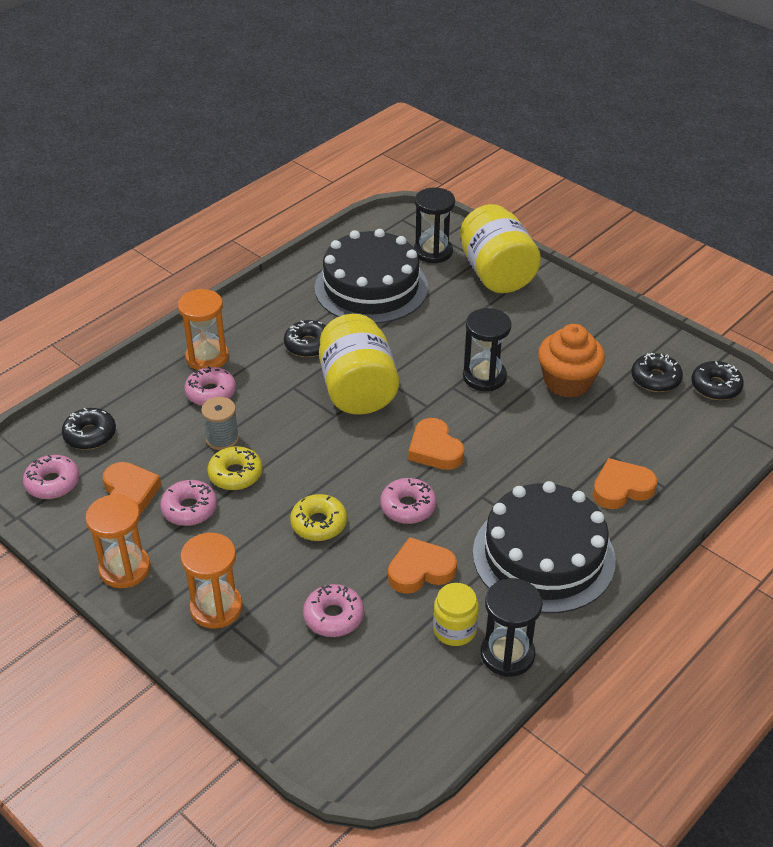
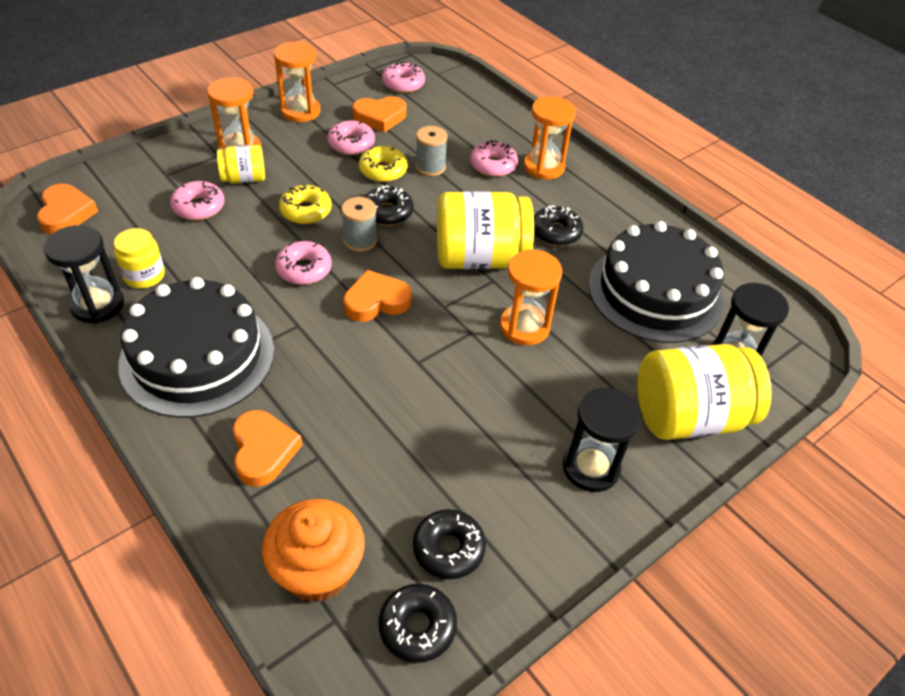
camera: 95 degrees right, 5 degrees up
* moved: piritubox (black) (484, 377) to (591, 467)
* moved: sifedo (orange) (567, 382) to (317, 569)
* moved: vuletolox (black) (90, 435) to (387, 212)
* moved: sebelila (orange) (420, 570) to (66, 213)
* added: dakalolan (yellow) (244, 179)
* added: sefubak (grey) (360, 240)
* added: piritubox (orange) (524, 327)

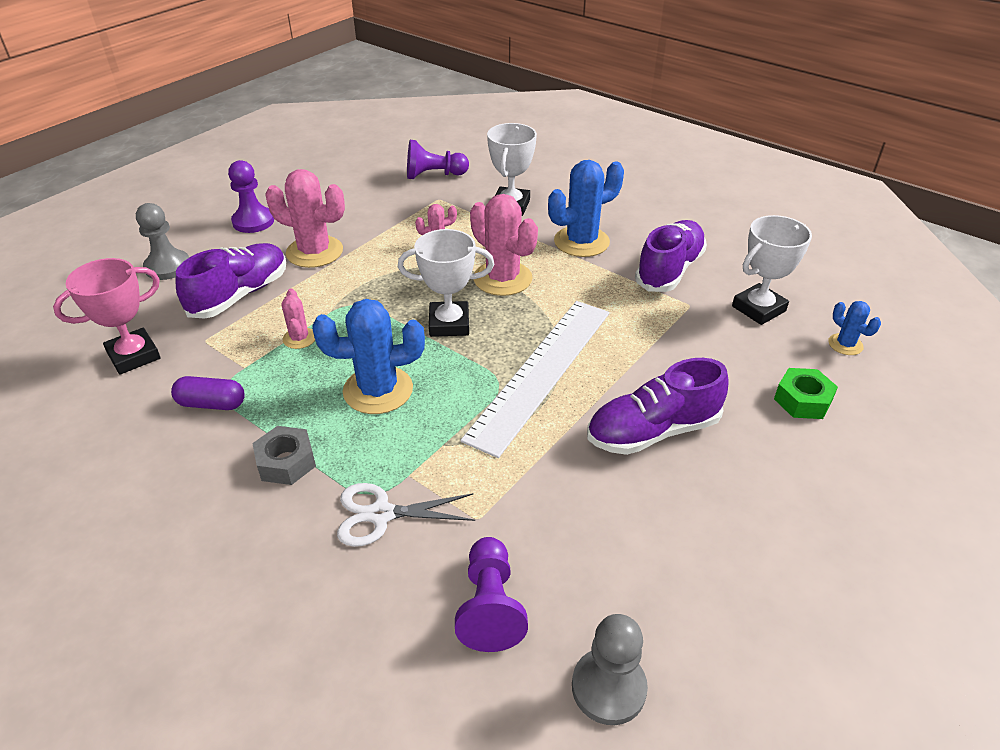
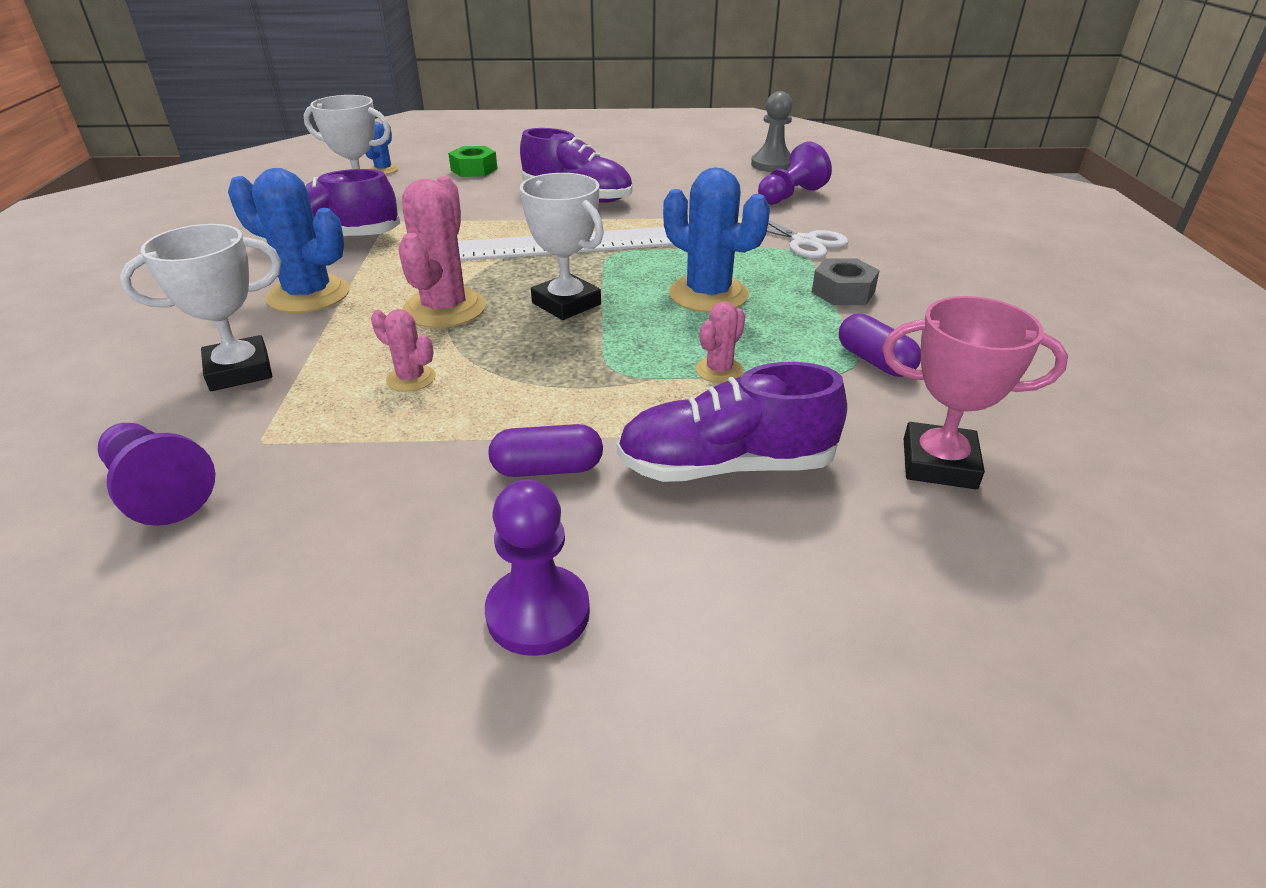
camera: 130 degrees left, 5 degrees down
* replaced: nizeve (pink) (314, 252) to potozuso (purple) (547, 469)
* removed: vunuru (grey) (168, 267)

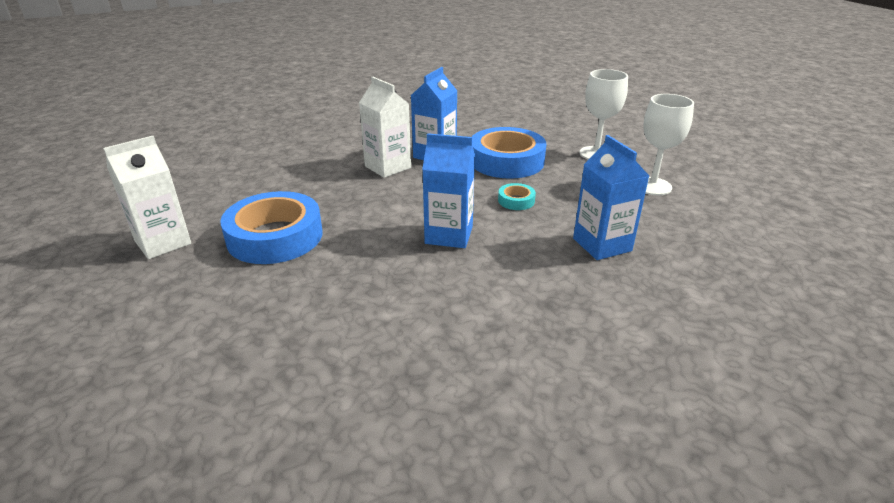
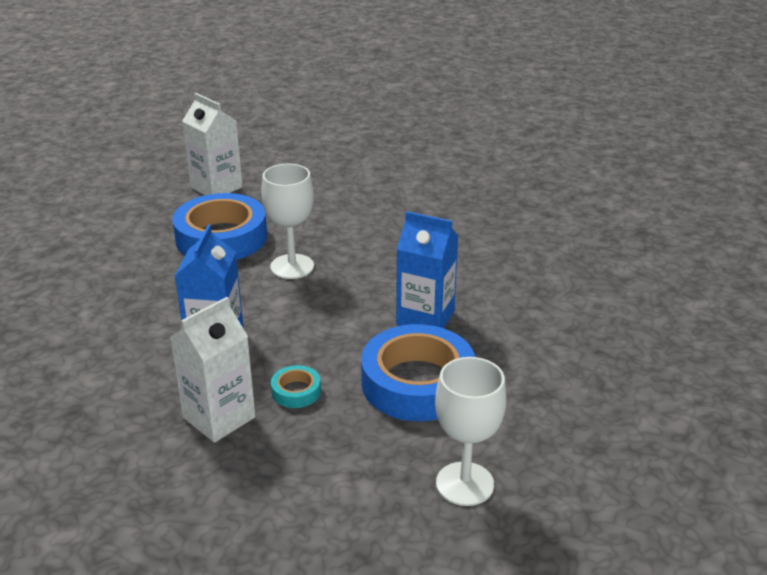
camera: 85 degrees right, 0 degrees up
* moved: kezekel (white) (388, 167) to (219, 417)
* moved: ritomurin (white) (652, 186) to (292, 266)
* removed: kezekel (blue) (602, 245)

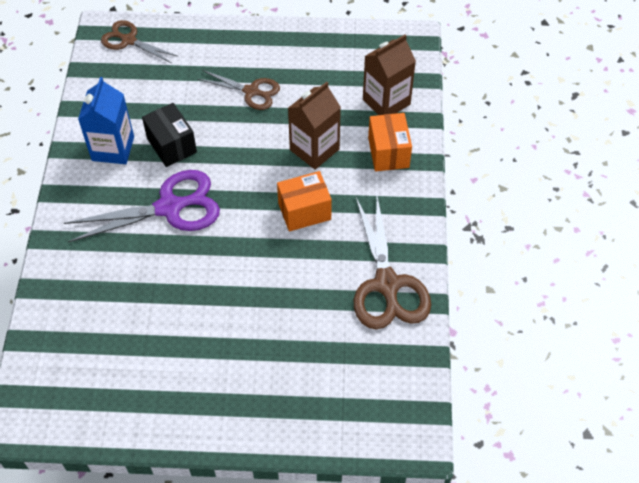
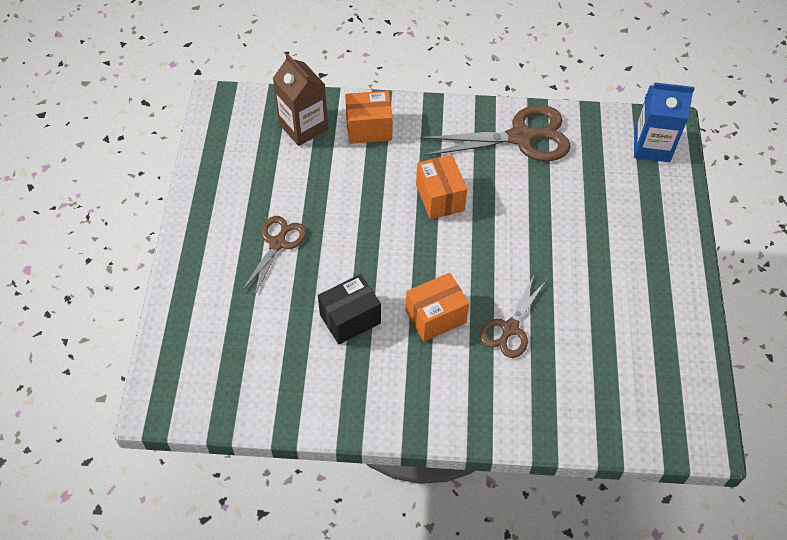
camera: 90 degrees left, 0 degrees up
* moved: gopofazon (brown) (128, 40) to (510, 328)
* moved: kezekel (blue) (113, 148) to (652, 146)
* removed: kezekel (brown) (314, 149)
* replaced: gopofazon (purple) (170, 207) to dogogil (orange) (435, 317)

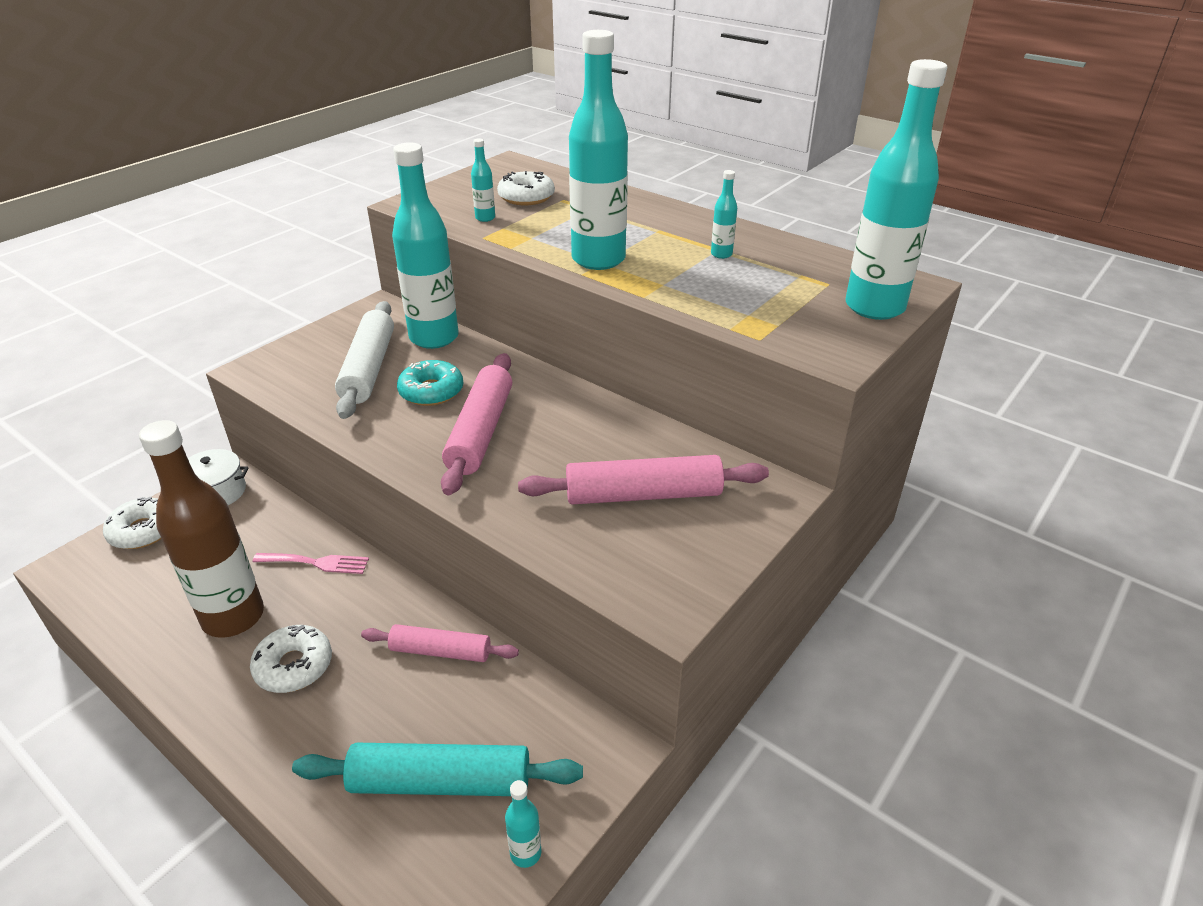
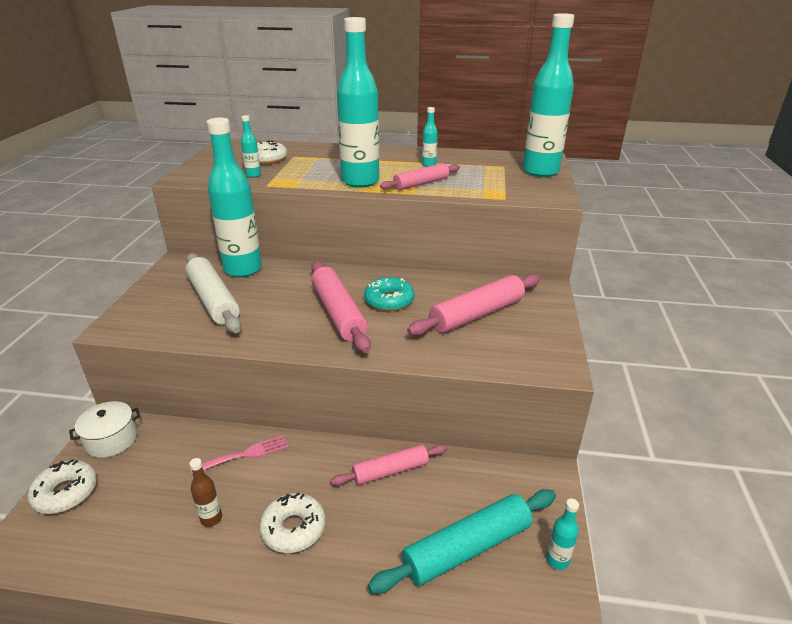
camera: 30 degrees left, 5 degrees down
* moved: vuletolox (turquoise) (431, 391) to (389, 300)
* resized: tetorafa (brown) (233, 617) = (211, 518) x0.41
* added: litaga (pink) (421, 184)

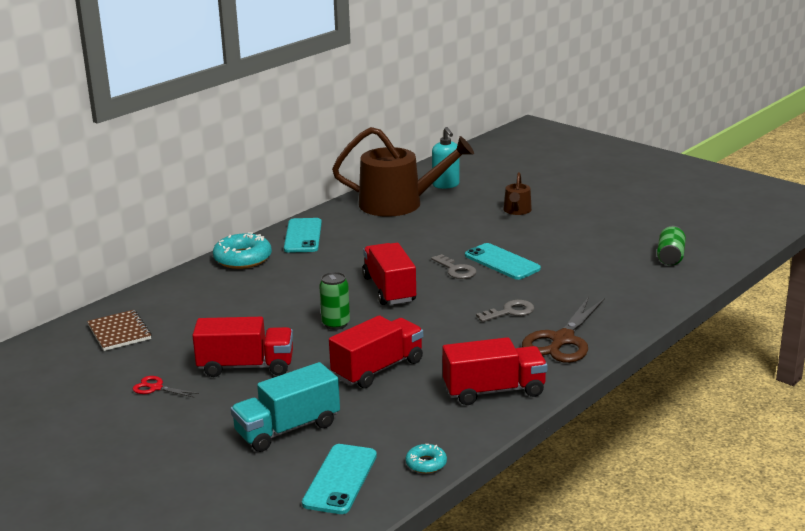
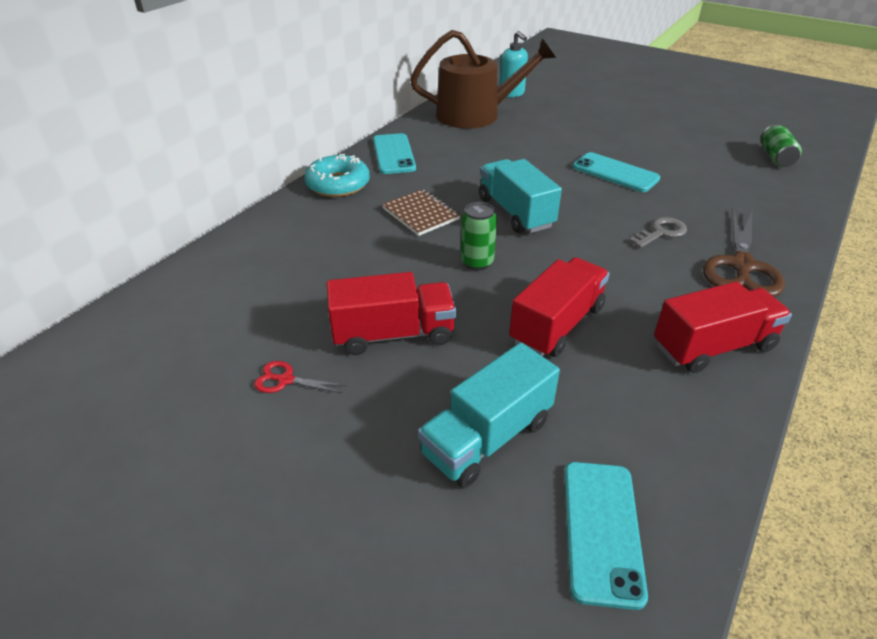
camera: 10 degrees left, 15 degrees up
* removed: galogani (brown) (517, 211)
* recoloured: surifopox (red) (389, 289) to surifopox (turquoise) (515, 213)
* removed: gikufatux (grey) (456, 270)
* moved: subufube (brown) (119, 332) to (420, 214)
* removed: vuletolox (turquoise) (426, 463)

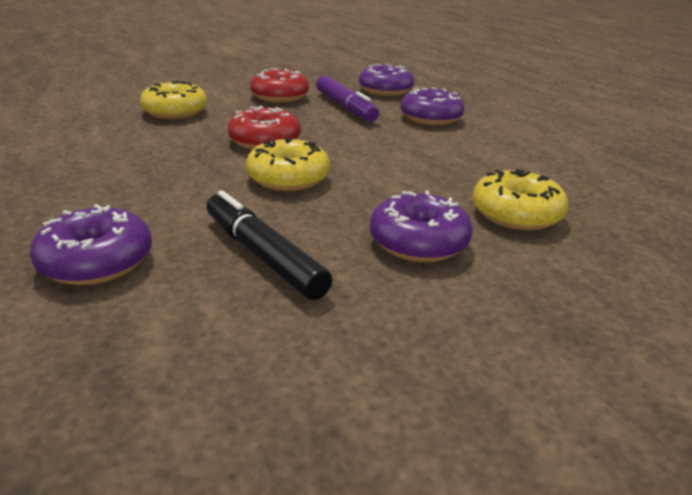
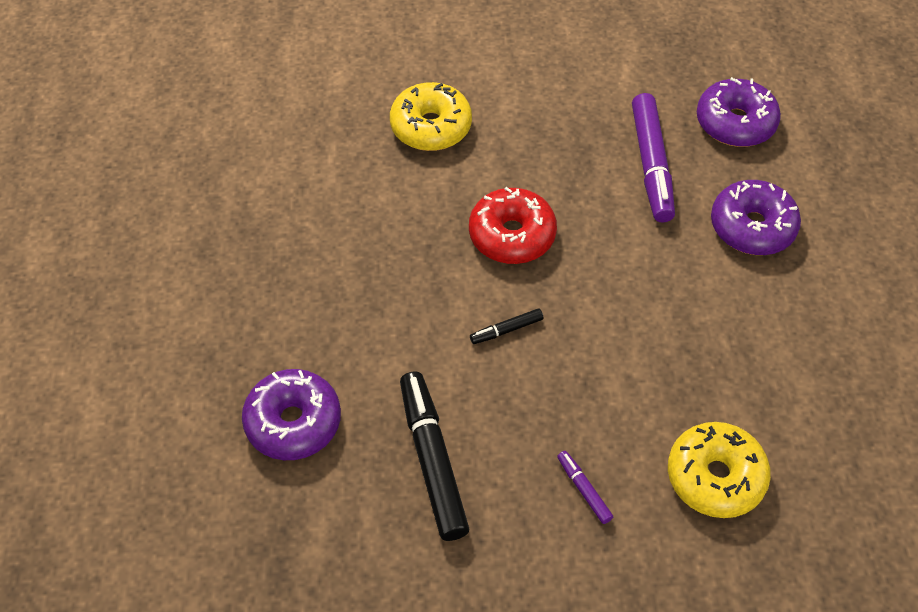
camera: 25 degrees right, 25 degrees up
* removed: vuletolox (red) (280, 96)
* replaced: vuletolox (yellow) (288, 178) to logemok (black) (506, 330)
* replaced: vuletolox (purple) (418, 242) to logemok (purple) (584, 489)

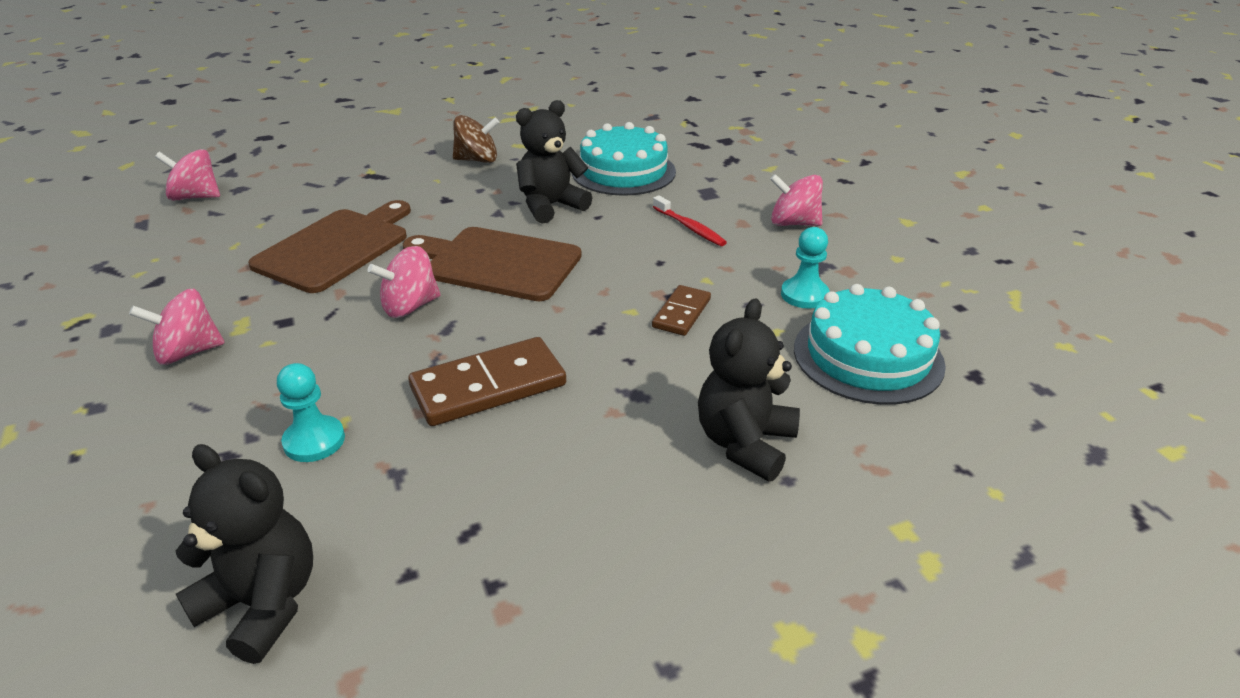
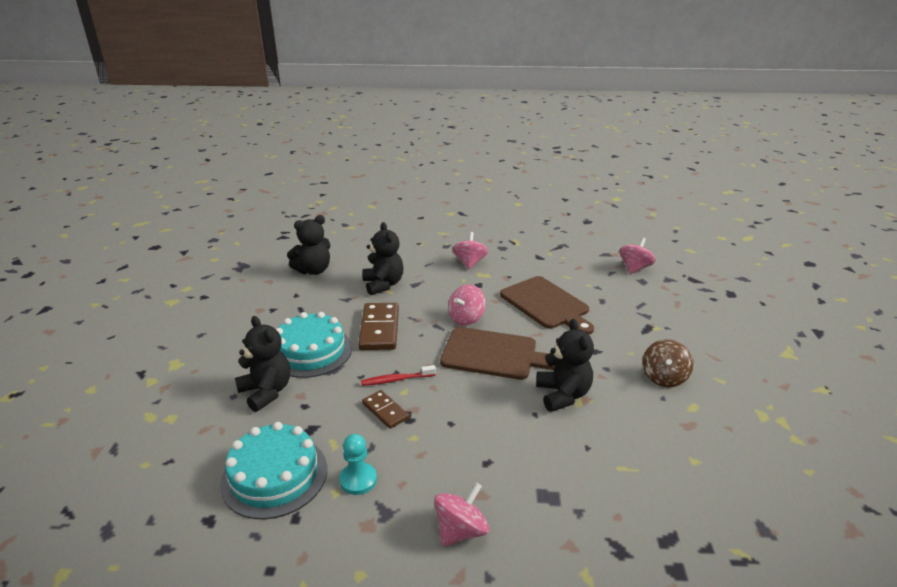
camera: 115 degrees right, 5 degrees down
* moved: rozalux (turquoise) (623, 171) to (311, 351)
* moved: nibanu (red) (690, 227) to (396, 380)
* turned: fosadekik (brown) (497, 263) = (494, 354) 60 degrees clockwise
* turned: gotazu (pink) (410, 306) = (466, 318) 135 degrees counterclockwise
* replaced: vunuru (turquoise) (314, 441) to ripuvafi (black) (383, 284)

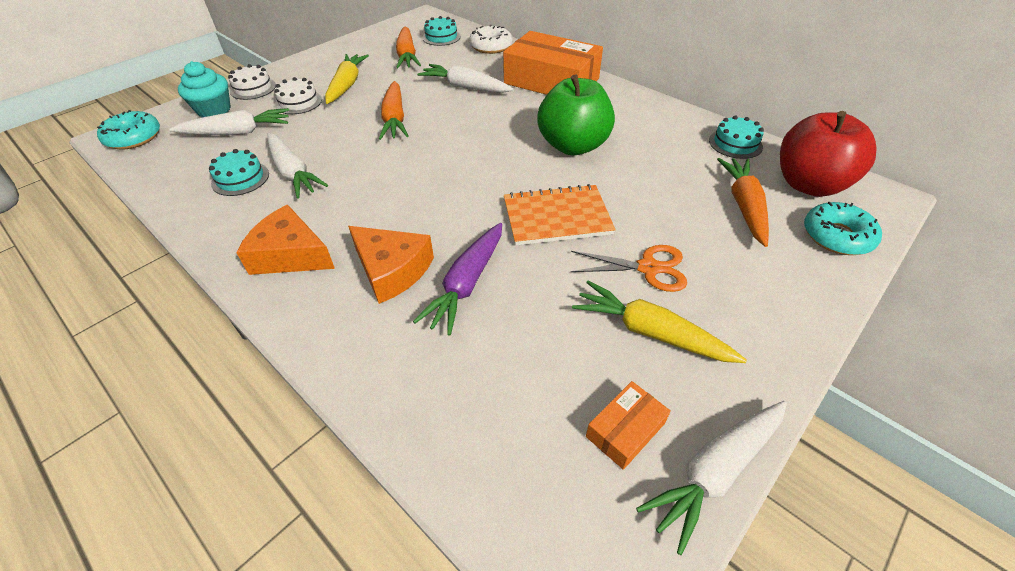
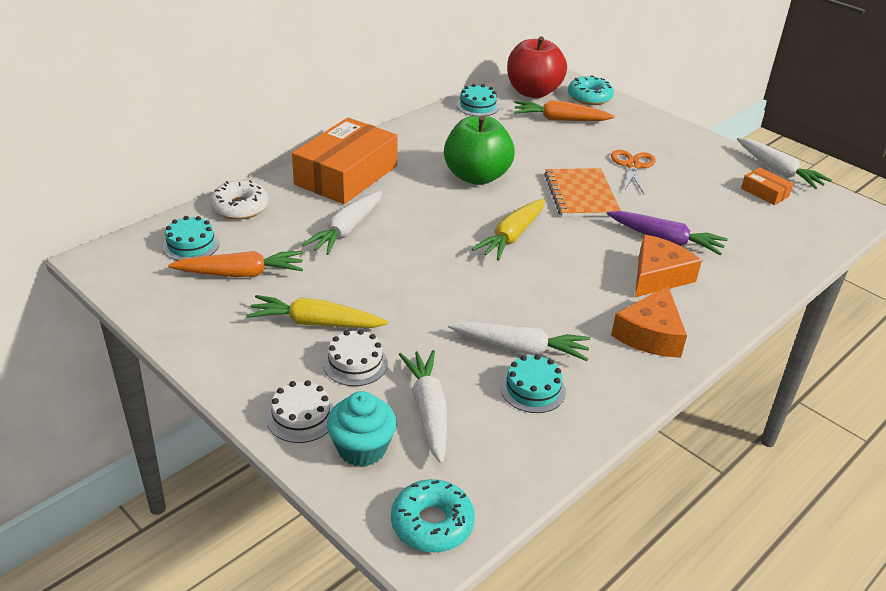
camera: 90 degrees left, 10 degrees down
* removed: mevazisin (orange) (395, 119)
* turned: mevazisin (white) (293, 172) = (520, 348) 45 degrees clockwise
* moved: mevazisin (yellow) (650, 332) to (512, 236)

